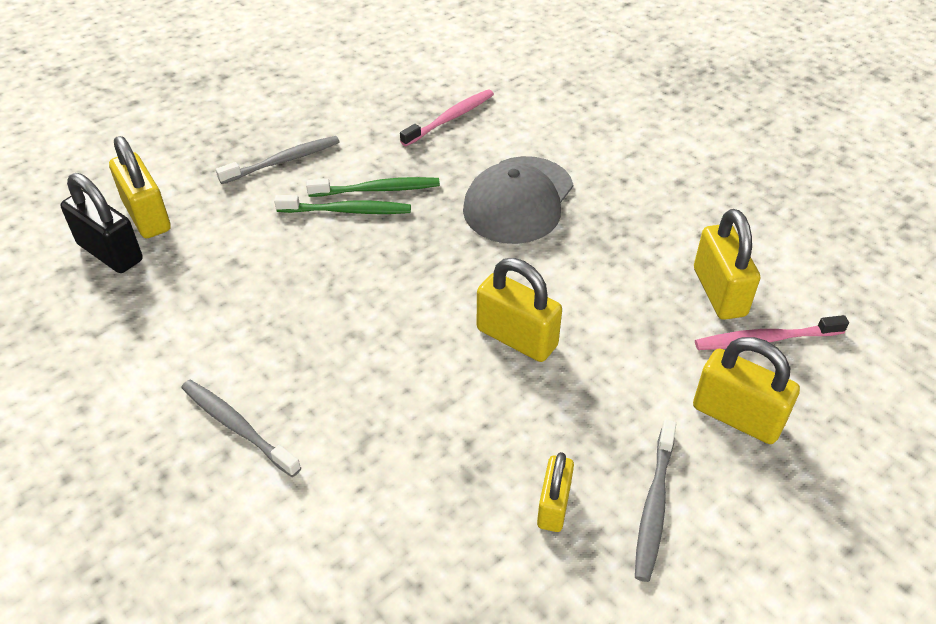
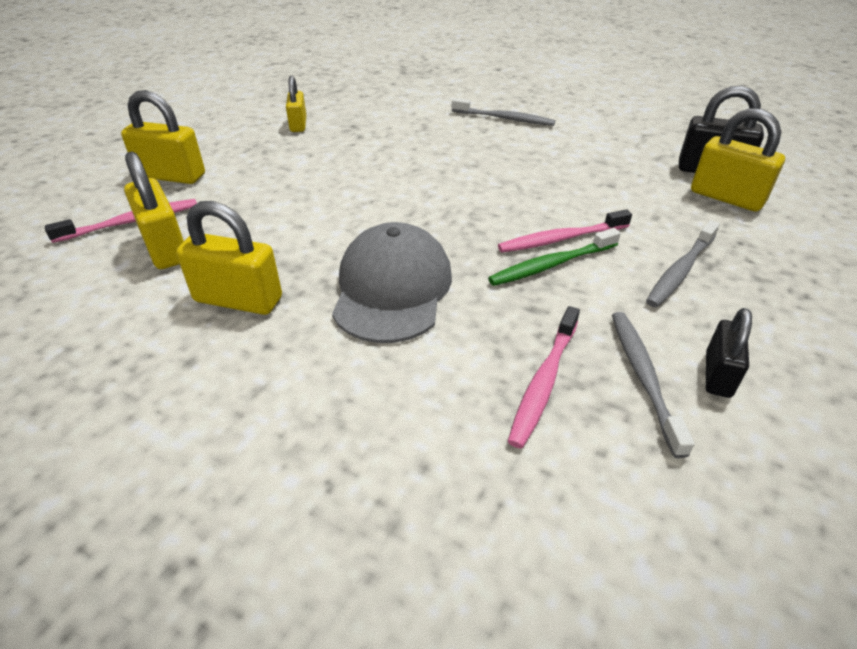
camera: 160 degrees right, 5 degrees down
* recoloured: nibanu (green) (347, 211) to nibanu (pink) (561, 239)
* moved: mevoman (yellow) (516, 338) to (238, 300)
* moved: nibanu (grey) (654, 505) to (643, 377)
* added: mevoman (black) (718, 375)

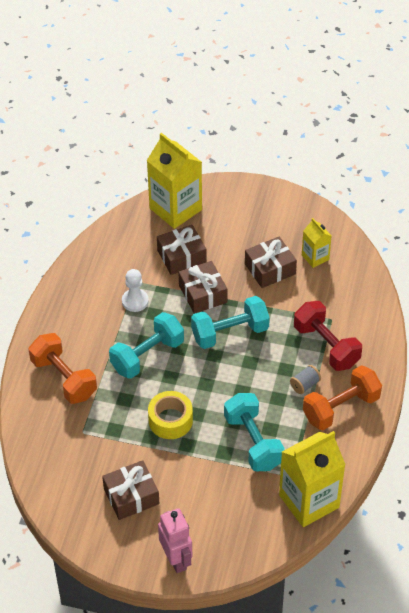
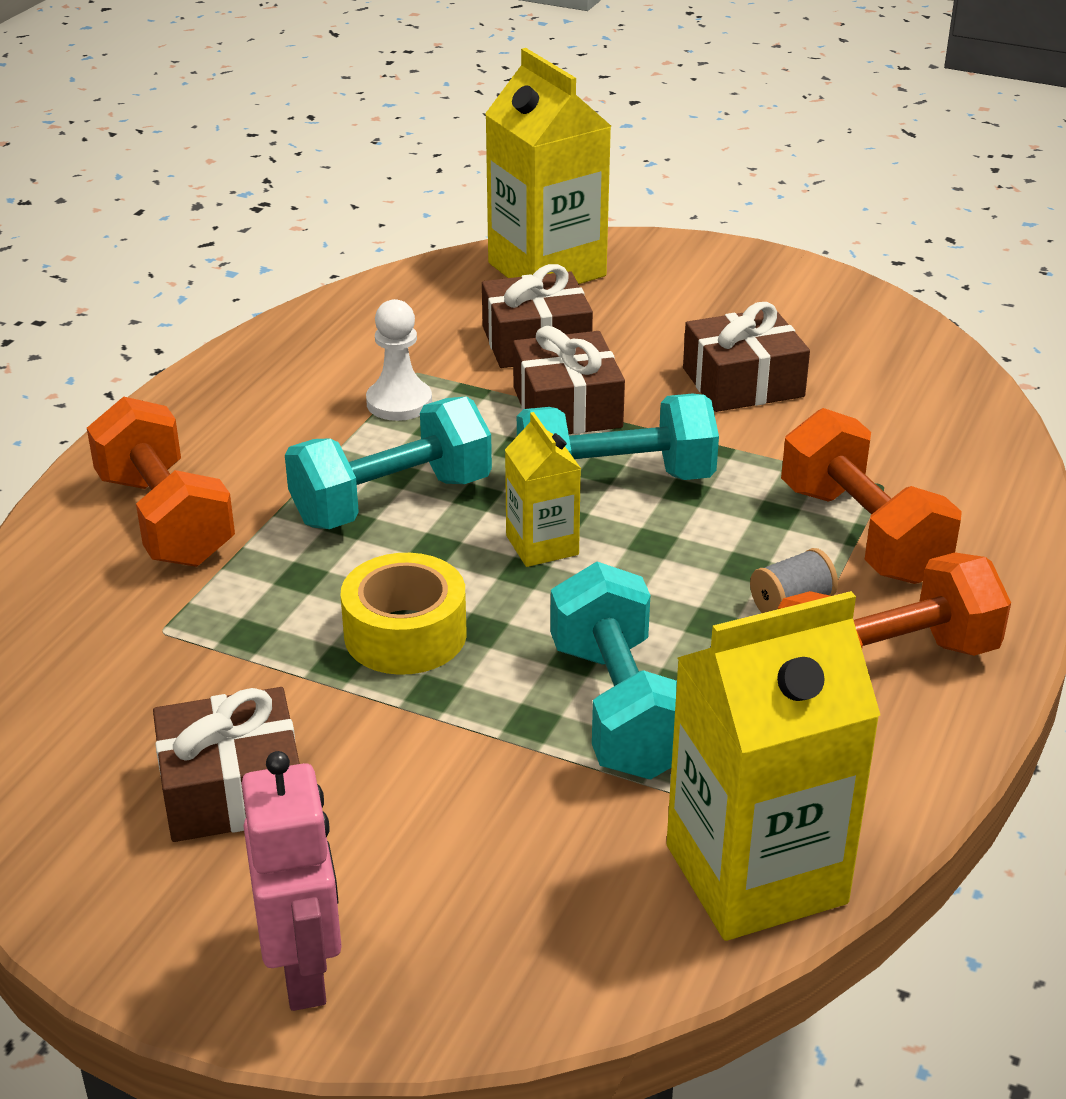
camera: 10 degrees right, 15 degrees down
* moved: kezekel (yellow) (315, 257) to (542, 545)
* recoloured: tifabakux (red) (326, 346) to tifabakux (orange) (862, 534)

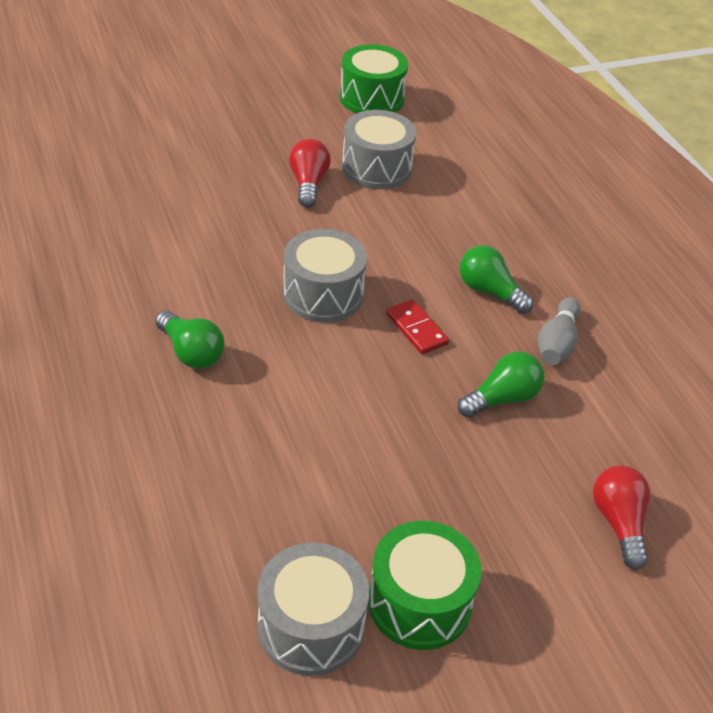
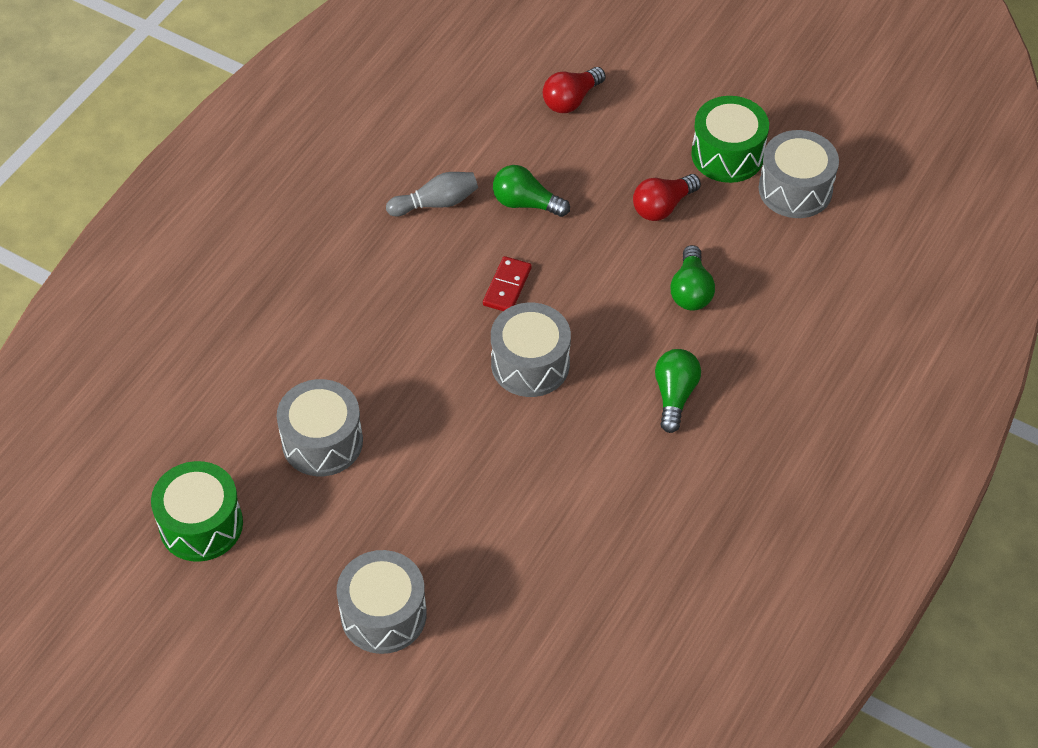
camera: 125 degrees left, 10 degrees up
* moved: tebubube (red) (308, 184) to (662, 206)
* moved: tebubube (green) (489, 291) to (691, 290)
* added: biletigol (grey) (383, 614)

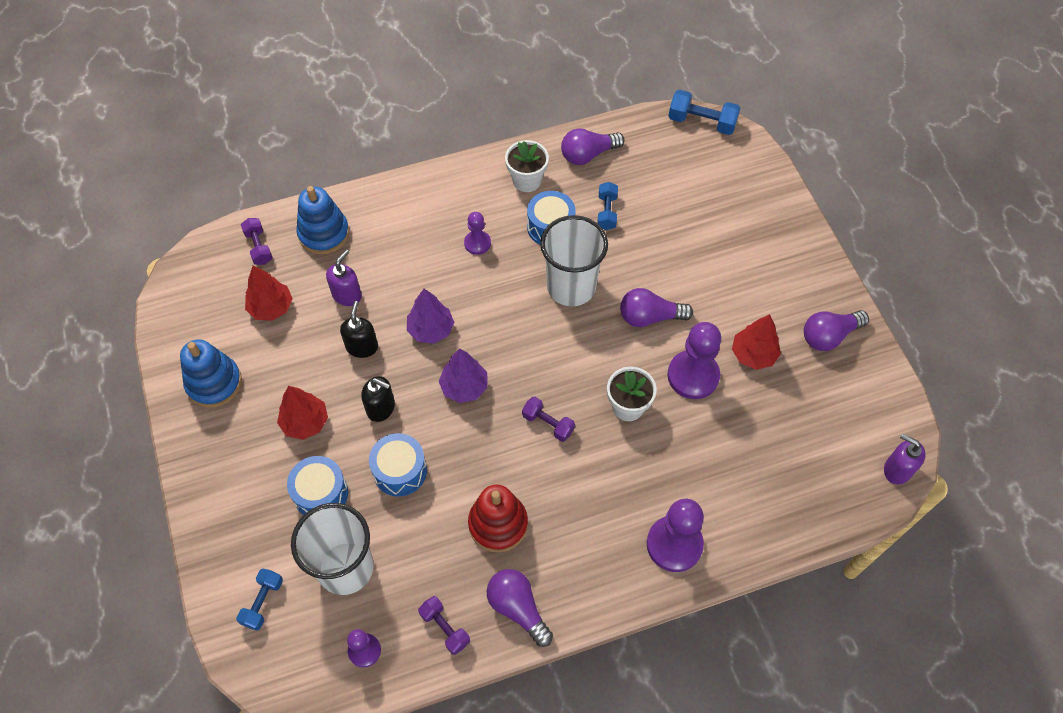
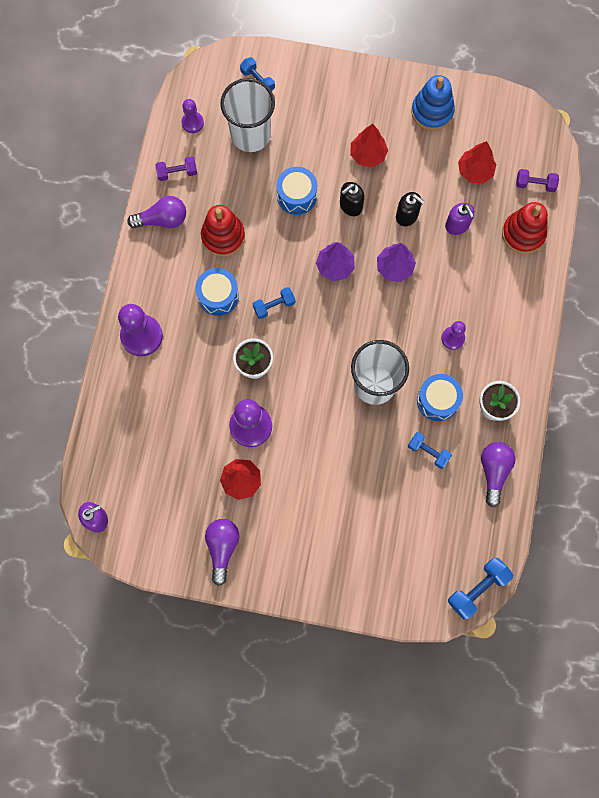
camera: 120 degrees right, 15 degrees up
* recoloured: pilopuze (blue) (324, 233) to pilopuze (red) (523, 234)
* removed: tebubube (purple) (650, 317)
* recoloured: tifabakux (purple) (548, 424) to tifabakux (blue) (274, 306)
* moved: biletigol (blue) (321, 493) to (218, 296)

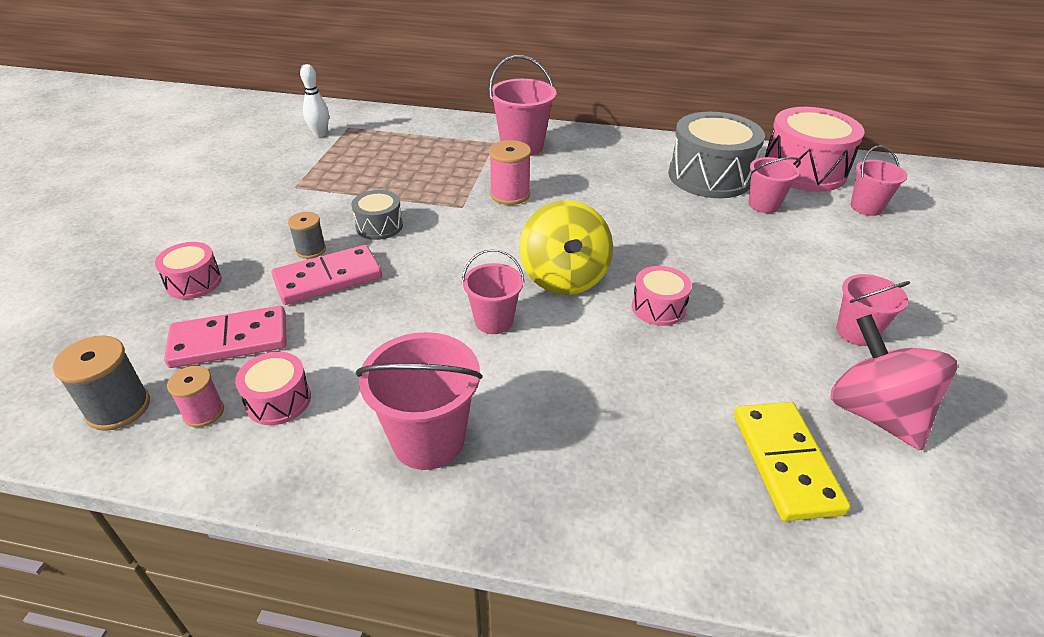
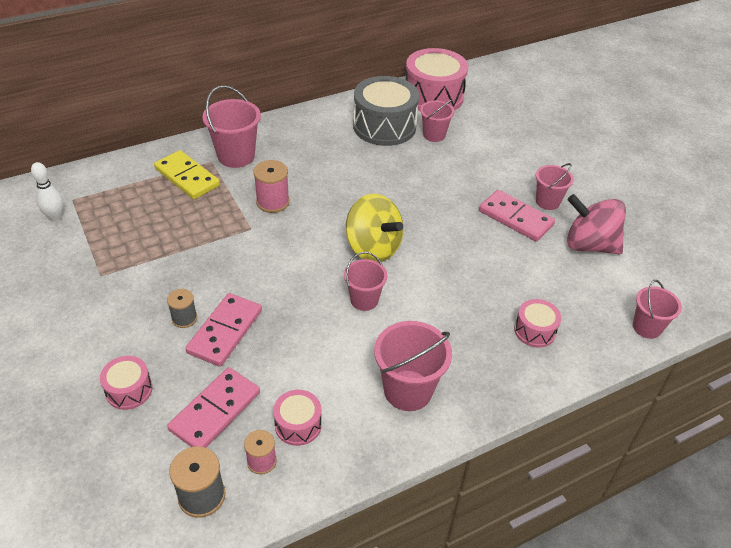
camera: 40 degrees left, 5 degrees up
* moved: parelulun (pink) (866, 207) to (647, 327)
* removed: biletigol (grey) (379, 226)
* moved: biletigol (pink) (658, 307) to (535, 331)
* moved: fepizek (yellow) (785, 462) to (187, 177)
* added: fepizek (pink) (515, 218)

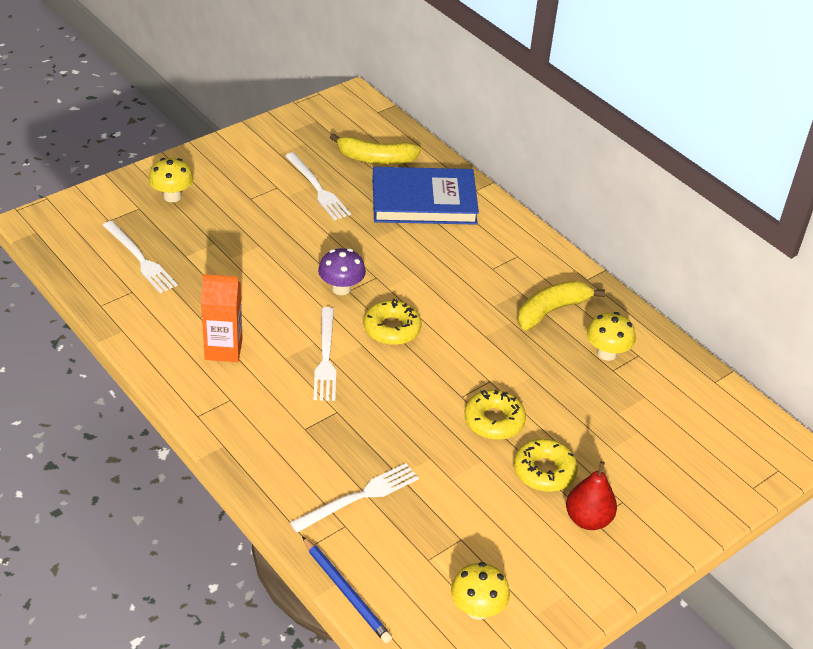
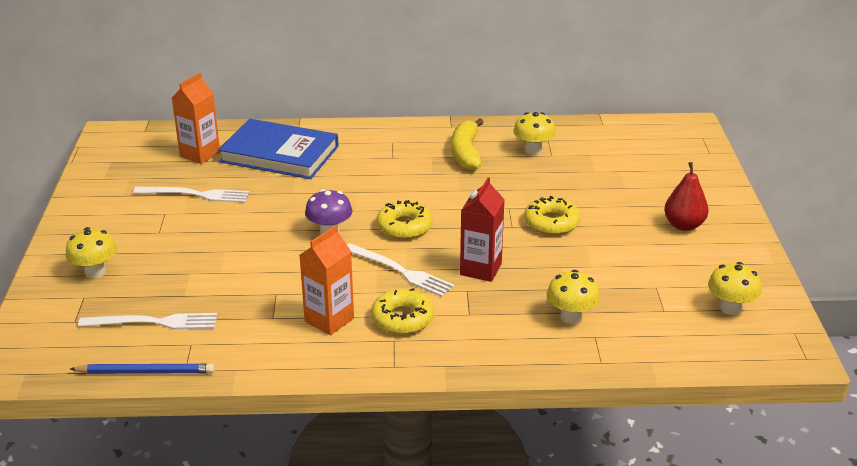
camera: 50 degrees left, 10 degrees down
* replaced: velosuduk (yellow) (376, 159) to kezekel (orange) (200, 154)
* turned: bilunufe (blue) (424, 201) = (279, 154) 75 degrees clockwise
* moved: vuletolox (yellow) (544, 471) to (402, 319)
* replaced: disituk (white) (359, 497) to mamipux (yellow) (571, 317)
* moved: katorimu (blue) (346, 592) to (146, 372)
* added: kezekel (red) (480, 269)

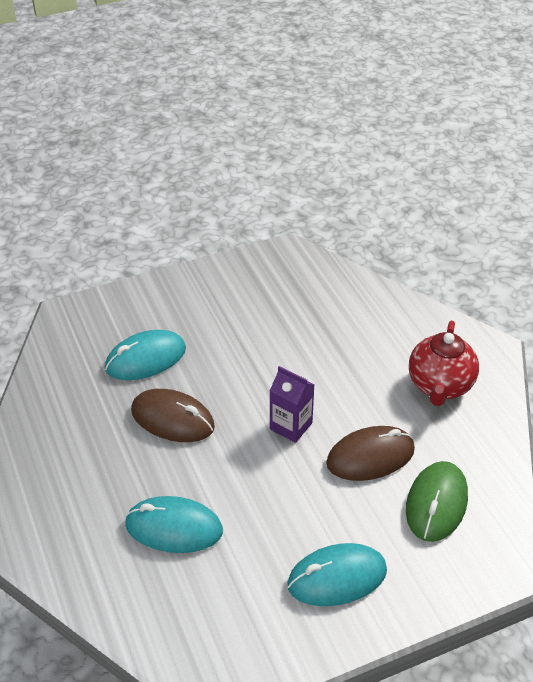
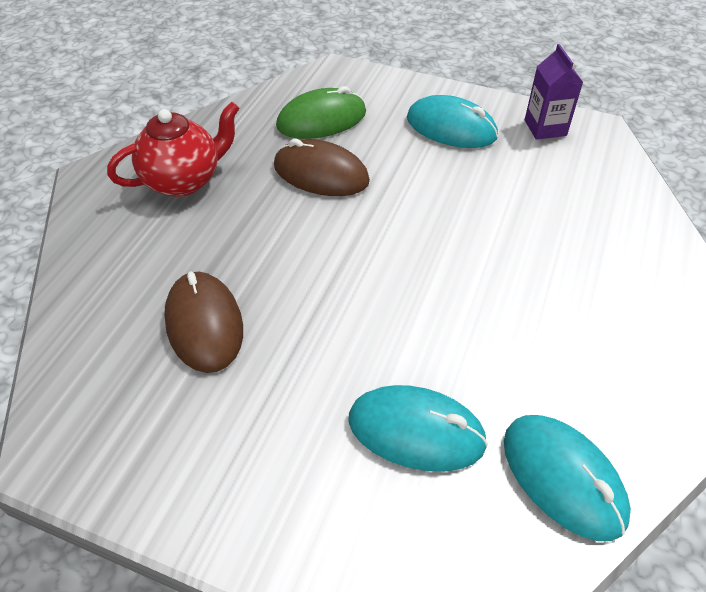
camera: 135 degrees left, 5 degrees up
* moved: kezekel (purple) (291, 426) to (545, 128)
* moved: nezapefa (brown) (172, 419) to (204, 324)
* moved: nezapefa (turquoise) (174, 527) to (563, 477)

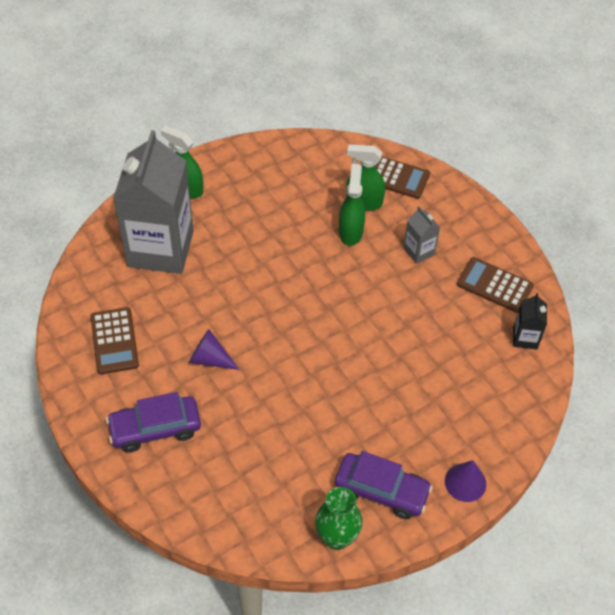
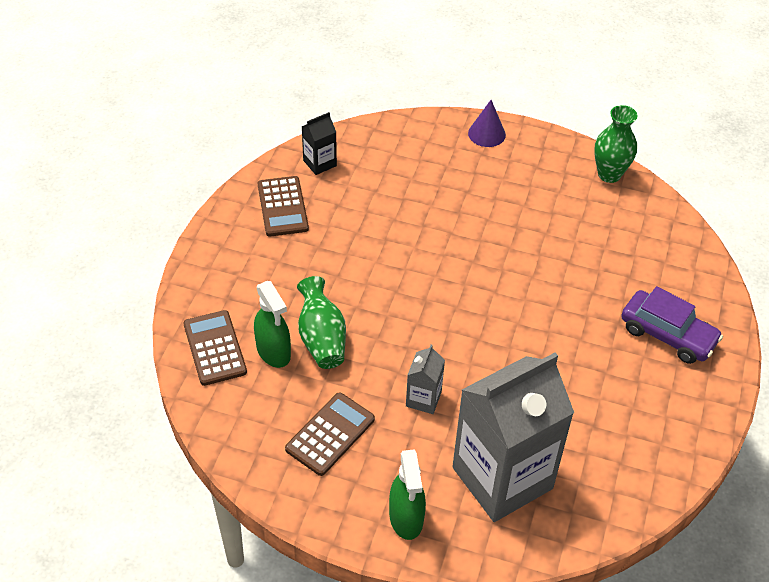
camera: 130 degrees left, 5 degrees down
* replaced: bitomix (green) (350, 232) to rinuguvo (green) (322, 338)
* moved: kezekel (grey) (418, 251) to (423, 399)
* moved: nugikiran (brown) (114, 341) to (330, 434)
* removed: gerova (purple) (210, 359)
* removed: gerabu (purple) (381, 490)

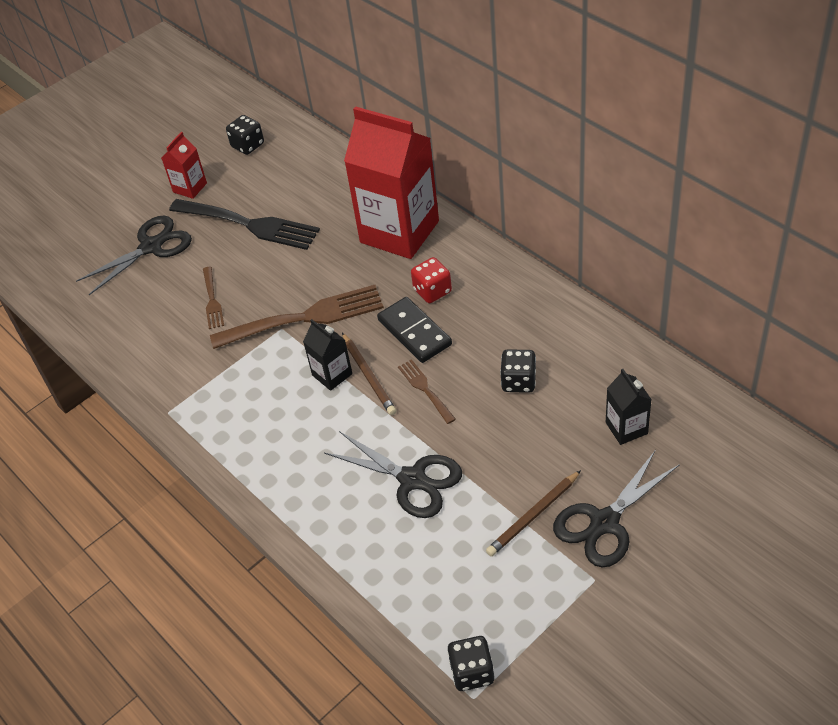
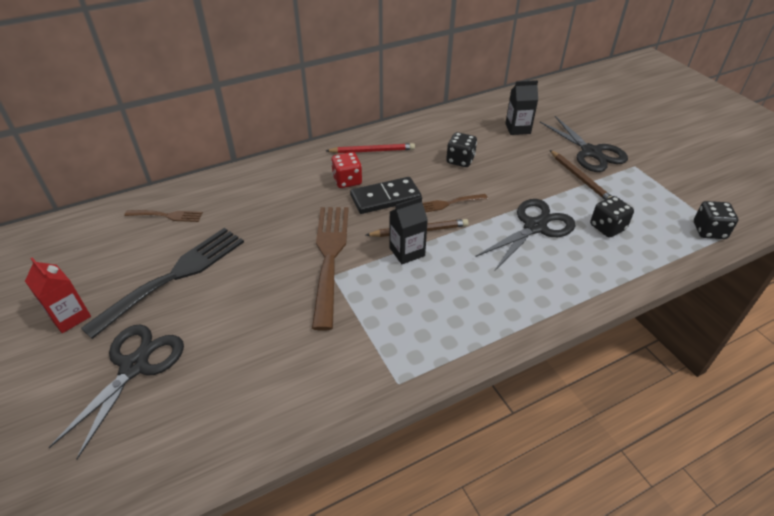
camera: 80 degrees left, 5 degrees down
* removed: kezekel (red) (399, 232)
* moved: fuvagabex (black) (248, 145) to (607, 227)
* turned: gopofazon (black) (151, 247) = (134, 366) 45 degrees clockwise
* moved: disituk (brown) (212, 300) to (167, 216)
* added: katorimu (red) (372, 151)

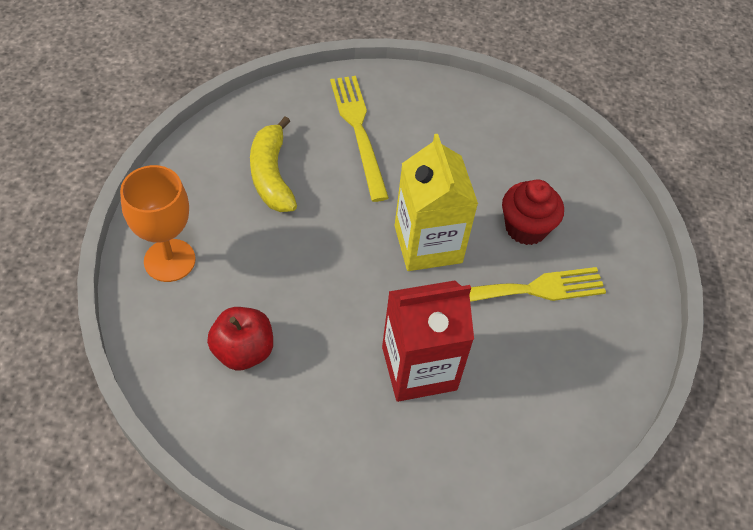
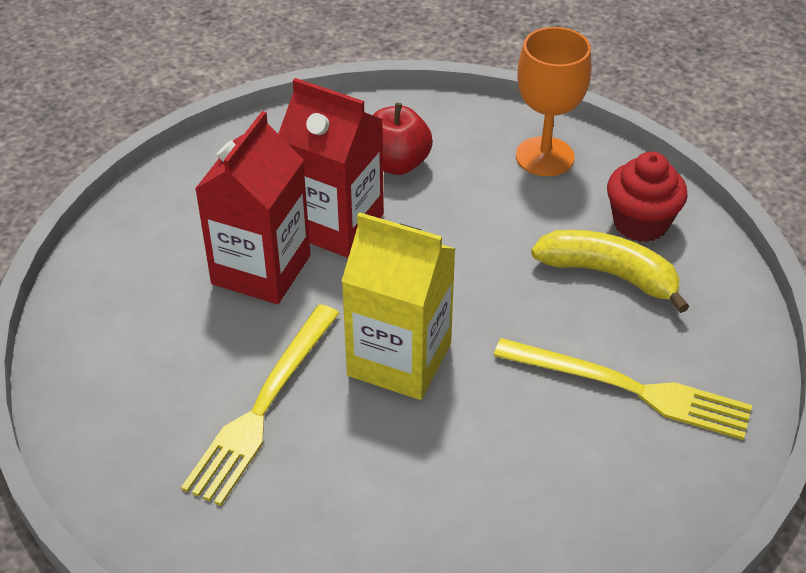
camera: 130 degrees right, 10 degrees down
* moved: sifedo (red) (526, 228) to (640, 223)
* added: kezekel (red) (335, 224)

